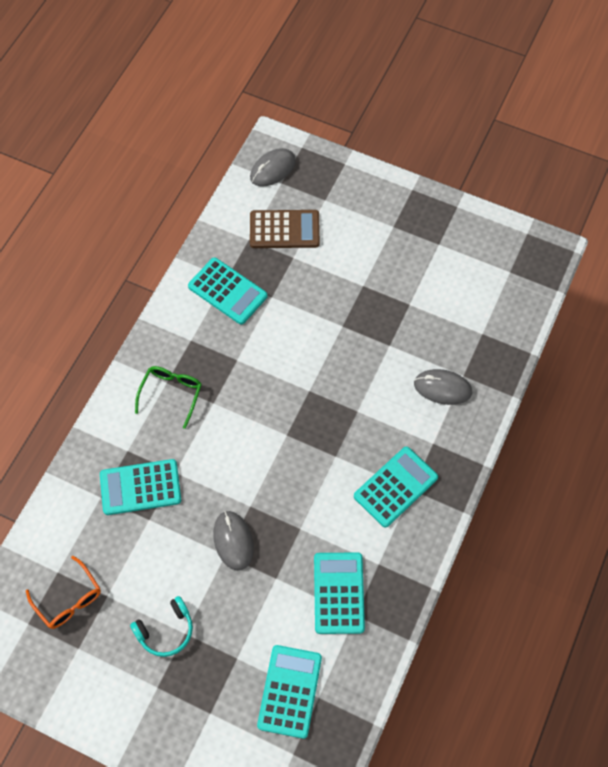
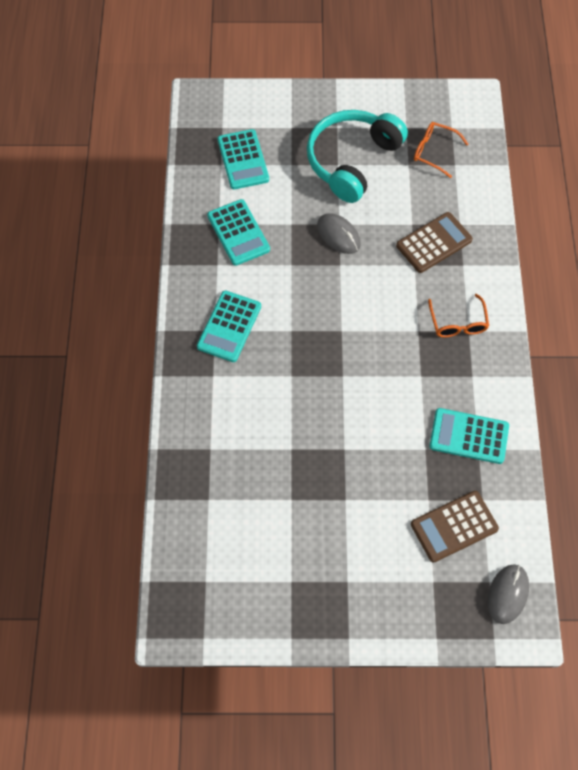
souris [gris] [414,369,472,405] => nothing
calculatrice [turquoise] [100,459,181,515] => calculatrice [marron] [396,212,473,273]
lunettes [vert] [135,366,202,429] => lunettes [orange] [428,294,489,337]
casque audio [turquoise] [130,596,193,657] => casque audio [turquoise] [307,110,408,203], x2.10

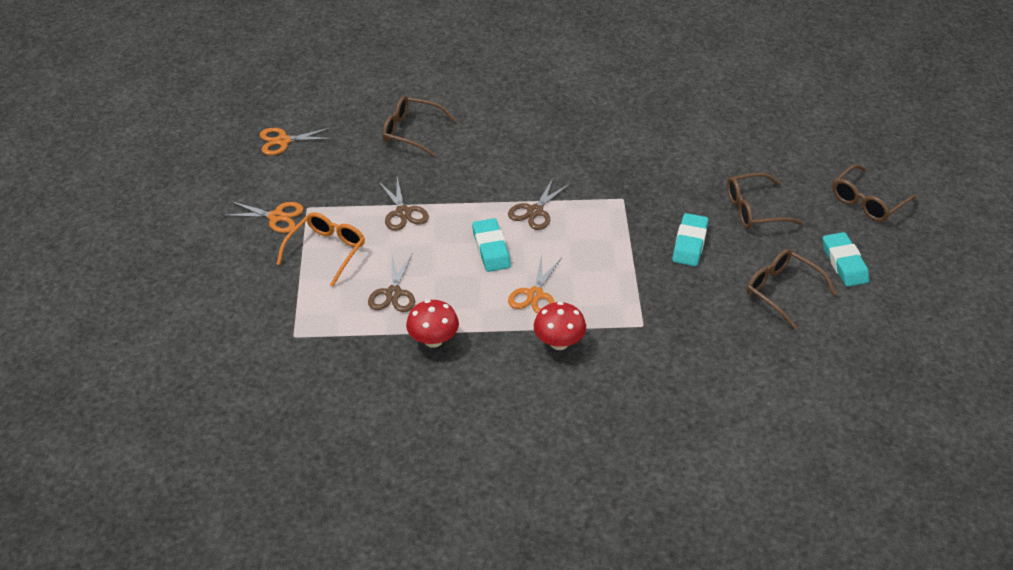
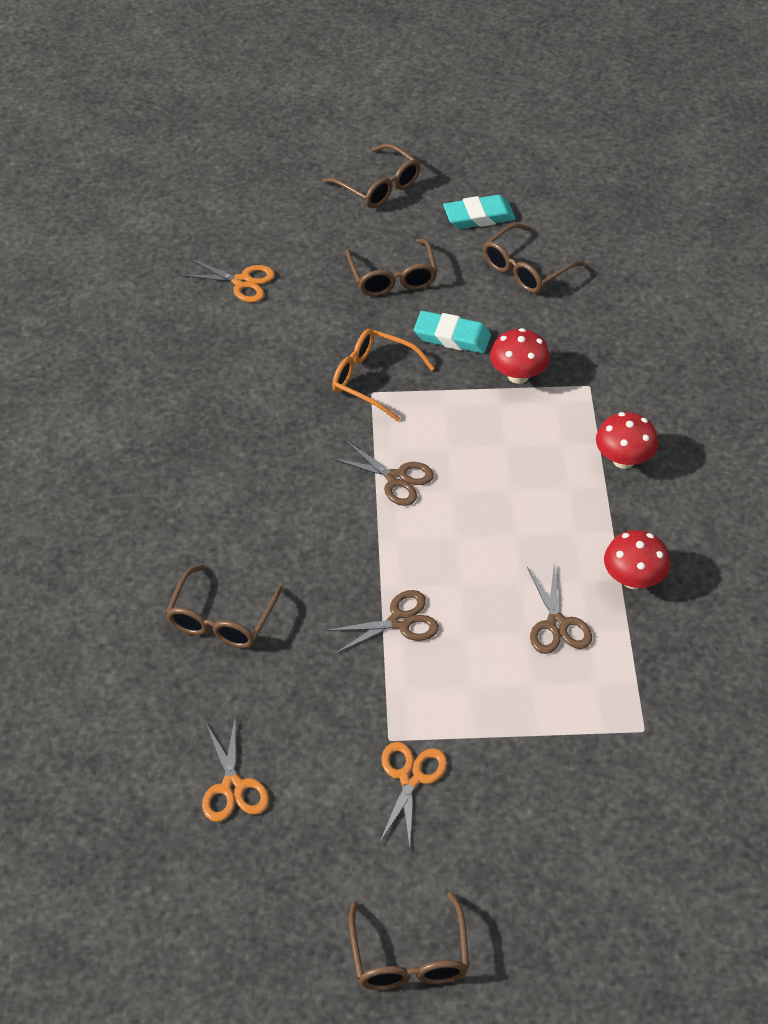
gomme [turquoise] [472,218,511,272] => nothing
nothing => lunettes [marron] [349,892,469,990]
nothing => champignon [rouge] [490,328,550,384]
lunettes [orange] [277,212,365,286] => lunettes [orange] [332,329,435,421], shifted
ciseaux [orange] [508,255,562,314] => ciseaux [orange] [179,258,275,302], shifted
ciseaux [marron] [368,253,415,312] => ciseaux [marron] [527,564,592,654], 75 degrees clockwise

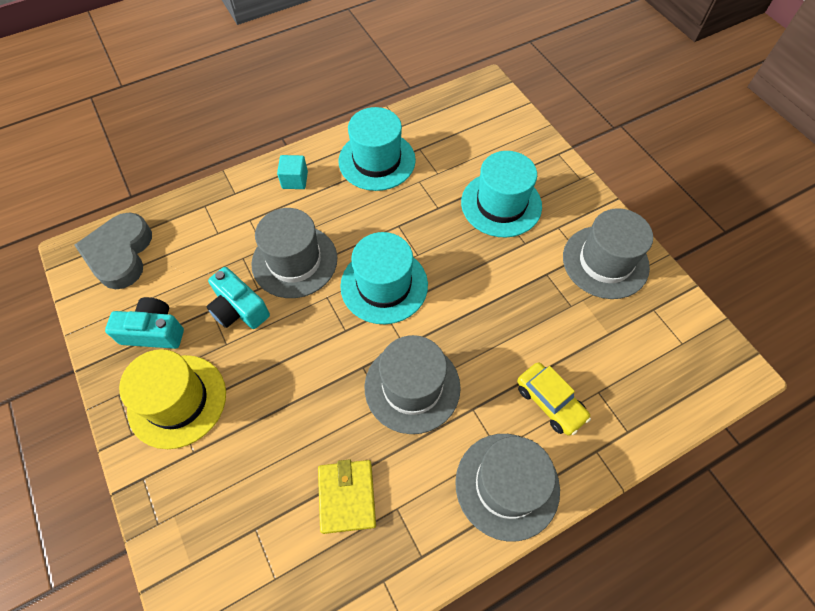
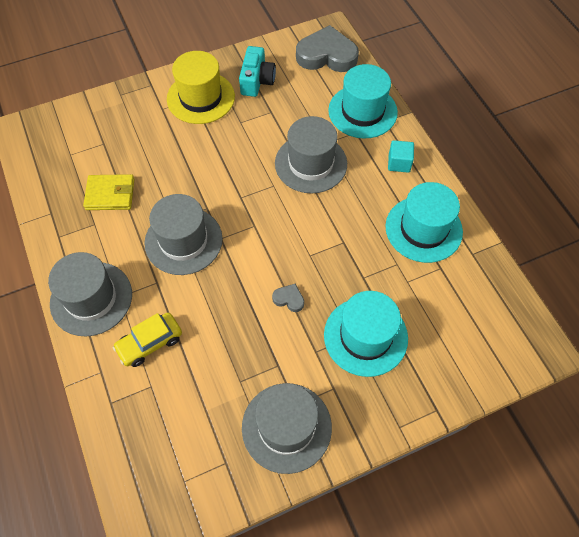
appareil photo [turquoise] [207,267,270,329] => nothing
nothing => cœur [gris] [272,284,304,312]
chapeau [turquoise] [340,232,428,324] => chapeau [turquoise] [328,64,398,139], shifted

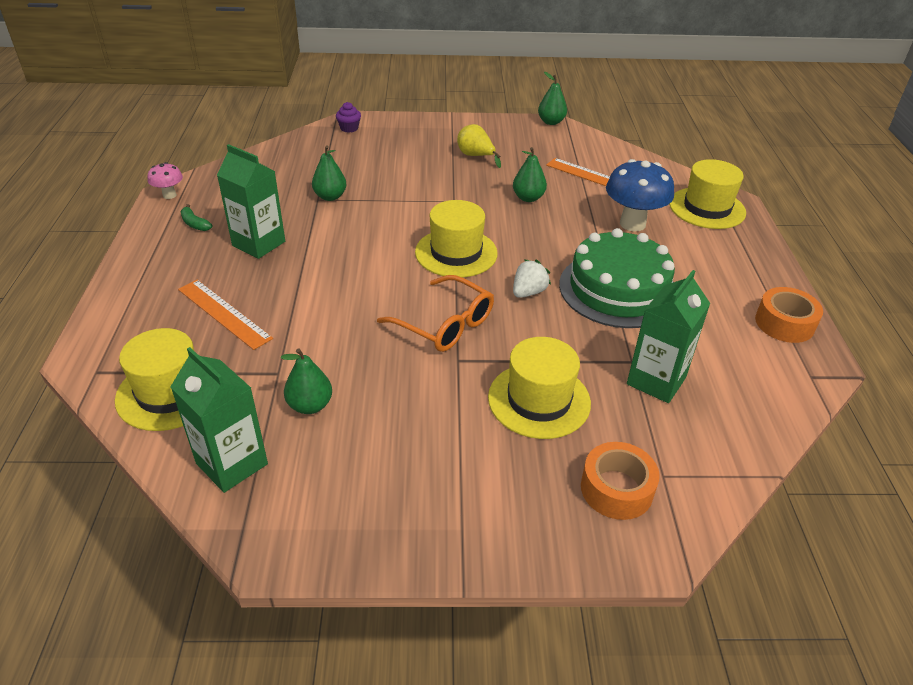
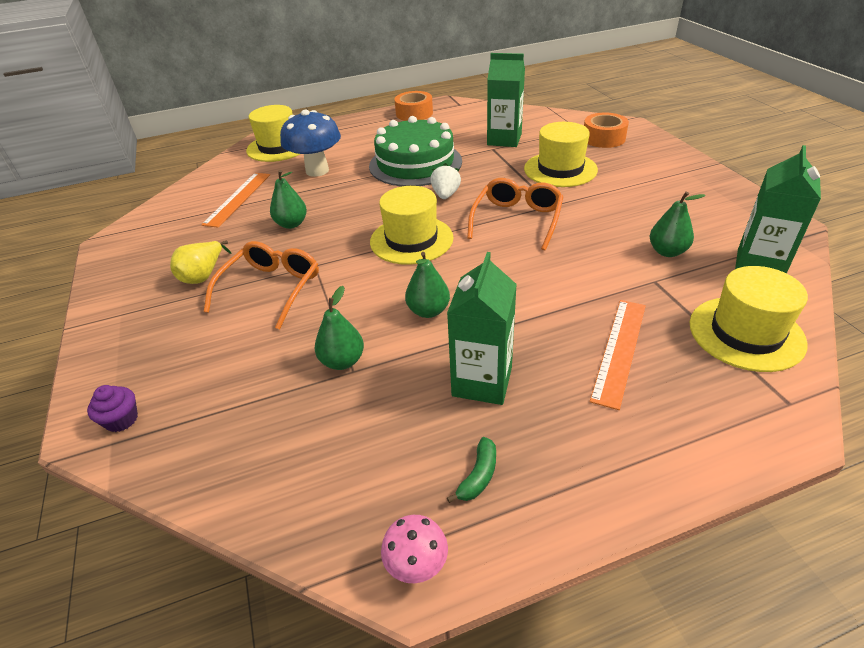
nothing => lunettes [orange] [204,241,319,330]
poire [vert] [538,72,567,125] => poire [vert] [405,252,450,318], shifted
fraise [blanc] [513,259,551,298] => fraise [blanc] [430,163,461,199], 75 degrees clockwise

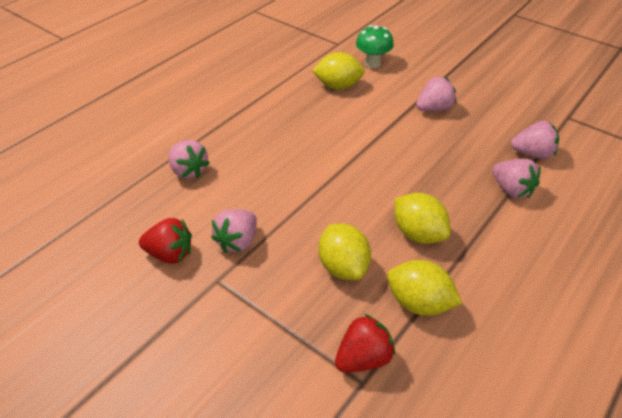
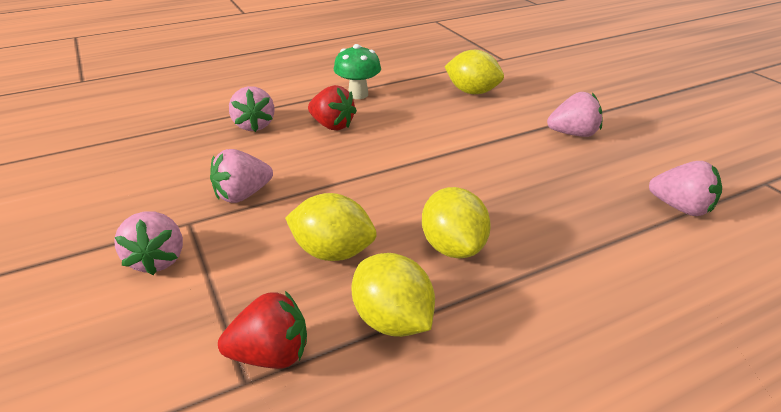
fraise [rouge] [139,218,192,264] => fraise [rouge] [308,85,357,130], shifted
champignon [vert] [356,25,394,68] => champignon [vert] [334,44,381,99], shifted
fraise [rose] [492,159,541,199] => fraise [rose] [114,211,183,275], shifted
citron [jaune] [319,223,371,280] => citron [jaune] [285,193,377,261], 75 degrees counterclockwise

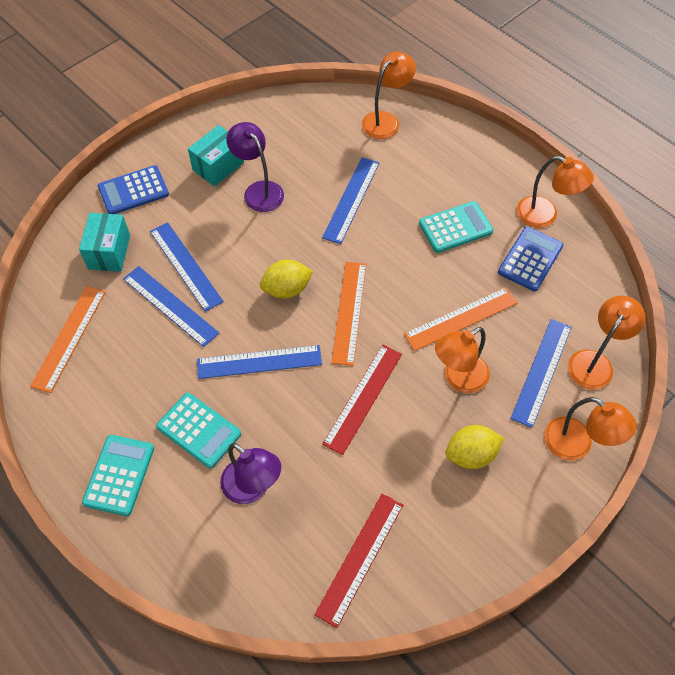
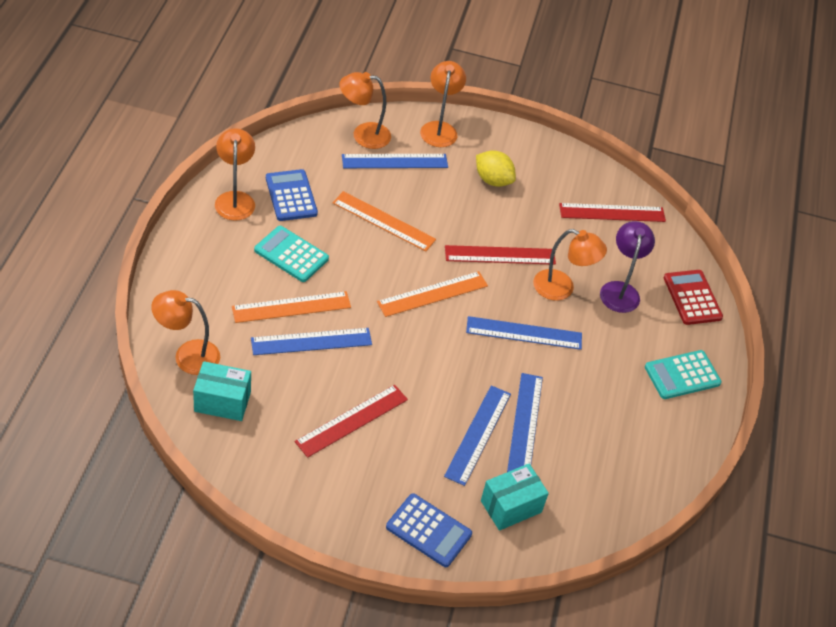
calculatrice [turquoise] [156,393,241,468] => nothing
citron [jaune] [260,260,313,299] => nothing
nothing => calculatrice [rouge] [664,270,723,325]
règle [orange] [30,286,106,393] => règle [orange] [232,291,351,323], shifted
boîte [turquoise] [188,125,244,186] => boîte [turquoise] [193,361,251,421], shifted
lampe [orange] [435,327,490,393] => lampe [orange] [533,229,607,301], shifted
lampe [violet] [226,122,284,212] => règle [rouge] [295,385,408,458]
règle [bleu] [197,345,322,379] => règle [bleu] [466,316,582,350], 45 degrees counterclockwise
calculatrice [bleu] [498,227,563,291] => calculatrice [bleu] [266,169,318,221], 75 degrees clockwise

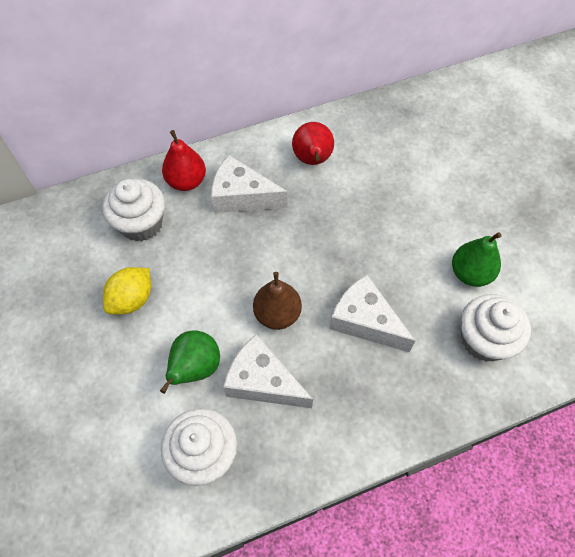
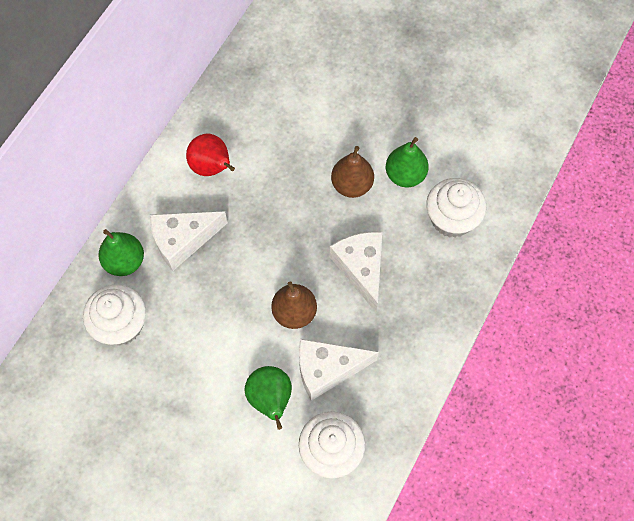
citron [jaune] [103,267,151,315] => nothing
nothing => poire [marron] [331,146,374,198]
poire [rouge] [162,130,206,191] => poire [vert] [98,229,144,276]
fromage [blanc] [329,274,415,352] => fromage [blanc] [330,232,382,312], 75 degrees clockwise

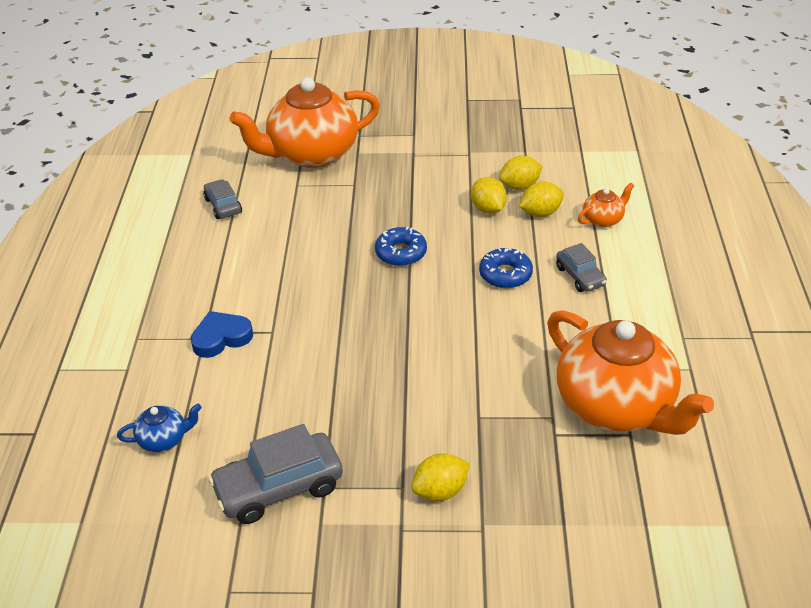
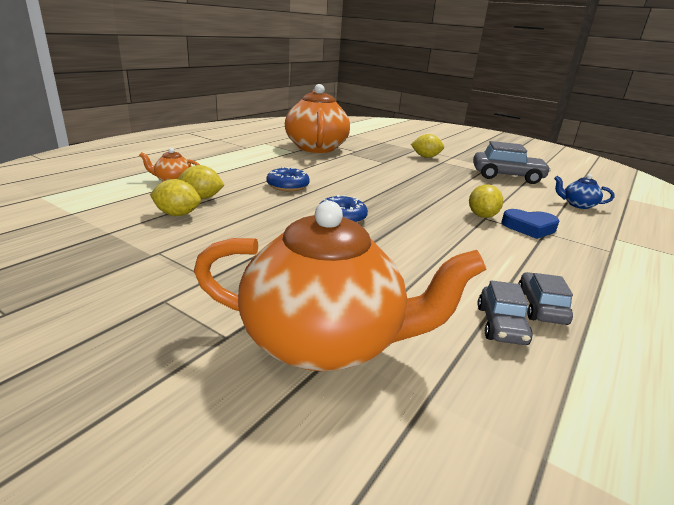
citron [jaune] [471,177,507,214] => citron [jaune] [469,184,503,218], shifted
voiture [gris] [556,243,607,292] => voiture [gris] [518,272,573,325], shifted

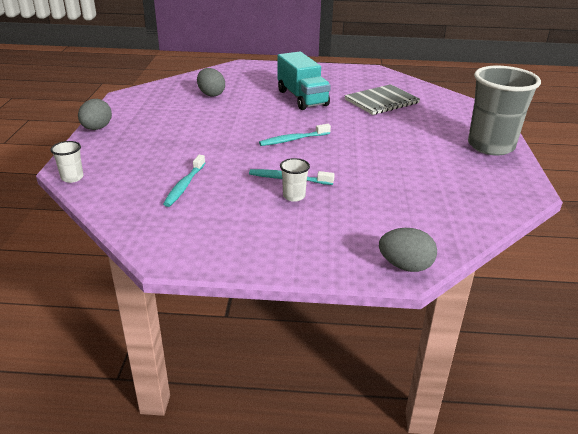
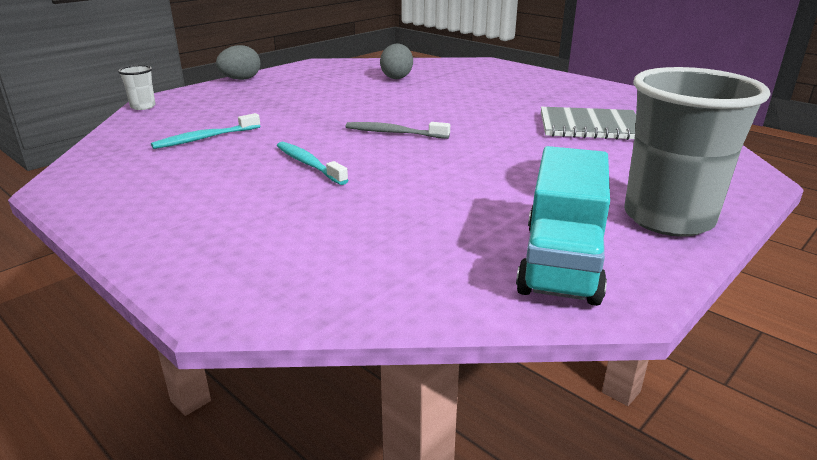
gobelet [blanc] [280,158,310,202] => nothing
œuf [gris] [379,228,437,272] => nothing
camion [turquoise] [277,52,331,110] => camion [turquoise] [516,146,610,306], shifted
brosse à dents [turquoise] [259,124,331,146] => brosse à dents [gris] [346,122,450,139]

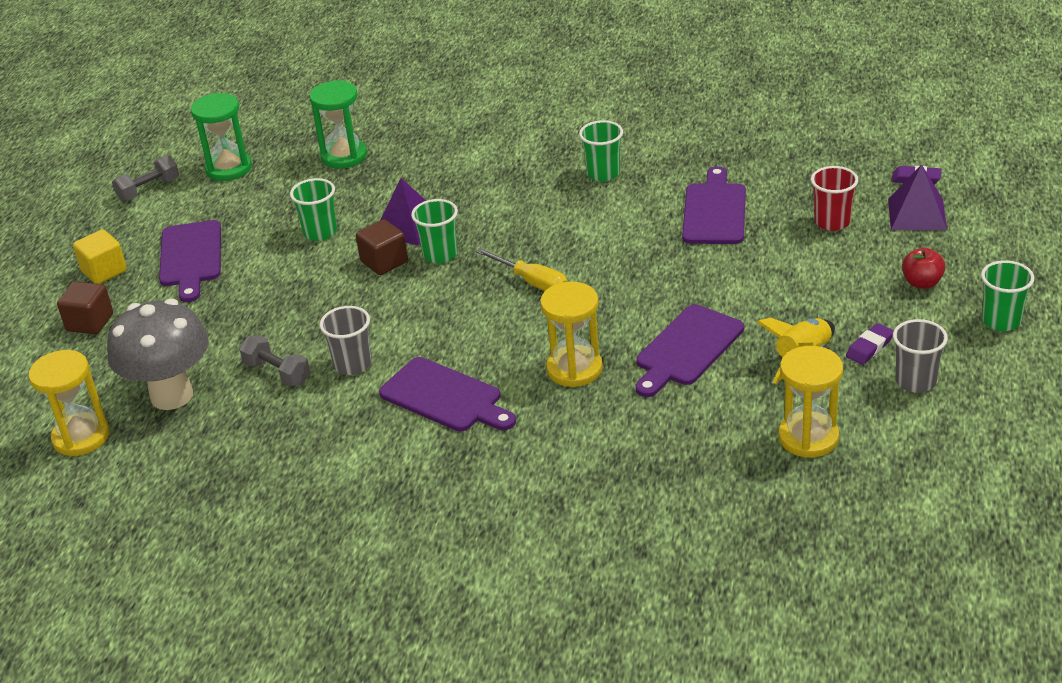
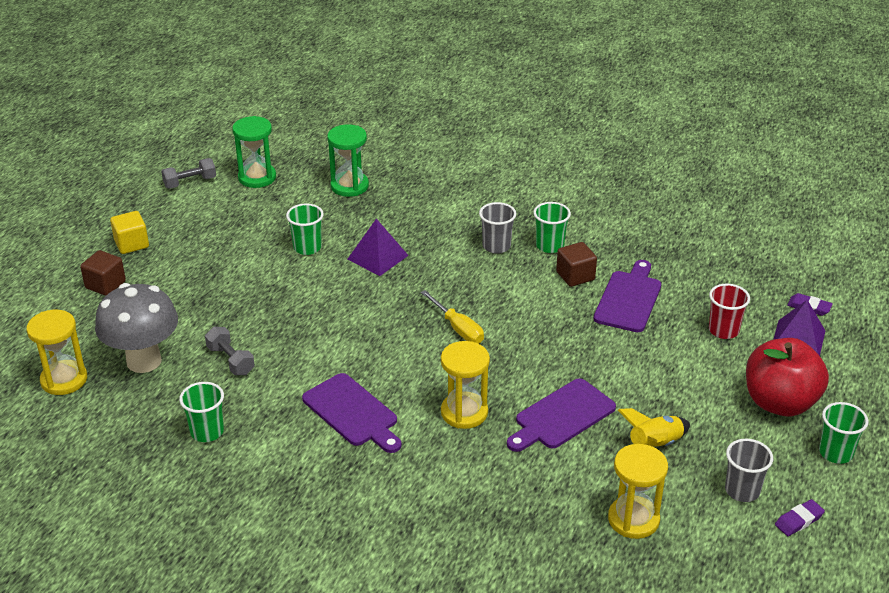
planche à découper [violet] [159,220,221,302] => nothing
gobelet [gris] [319,306,372,375] => gobelet [gris] [479,202,516,254], shifted
cube [marron] [356,219,408,275] => cube [marron] [556,242,597,287], shifted
gobelet [vert] [411,199,458,263] => gobelet [vert] [179,382,224,442], shifted
gomme [violet] [846,323,894,365] => gomme [violet] [775,499,825,536], shifted
pomme [rouge] [902,248,945,289] => pomme [rouge] [746,338,829,416], x2.19

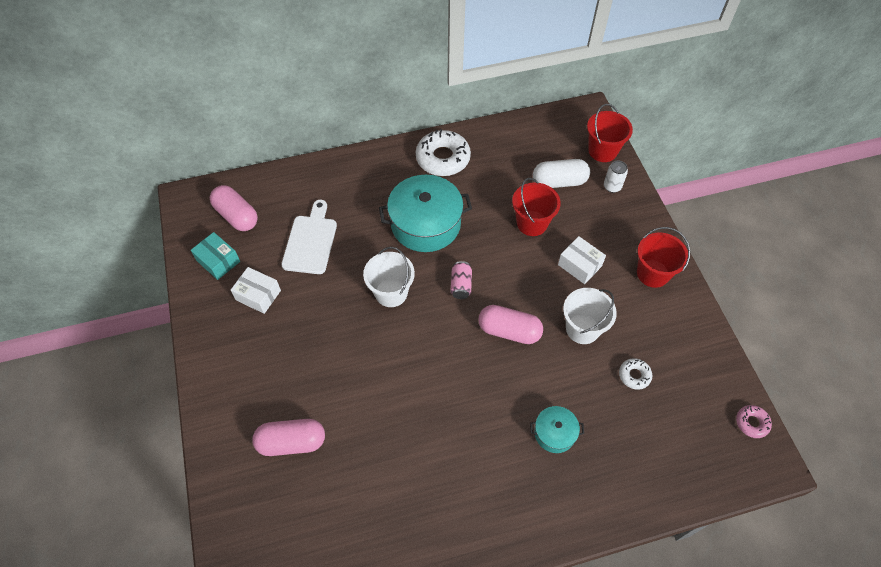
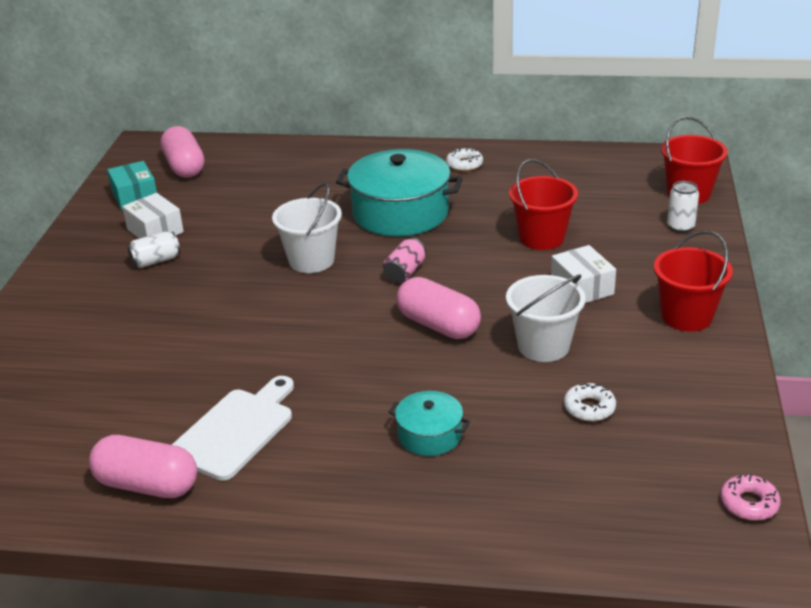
gélule [blanc] [533,159,590,188] => nothing
nothing => canette [blanc] [127,231,180,268]
gélule [rose] [252,419,325,456] => gélule [rose] [89,435,197,498], shifted
planche à découper [blanc] [281,200,337,274] => planche à découper [blanc] [172,376,294,481], shifted
beignet [blanc] [416,129,471,176] => beignet [blanc] [446,147,483,171], x0.50

